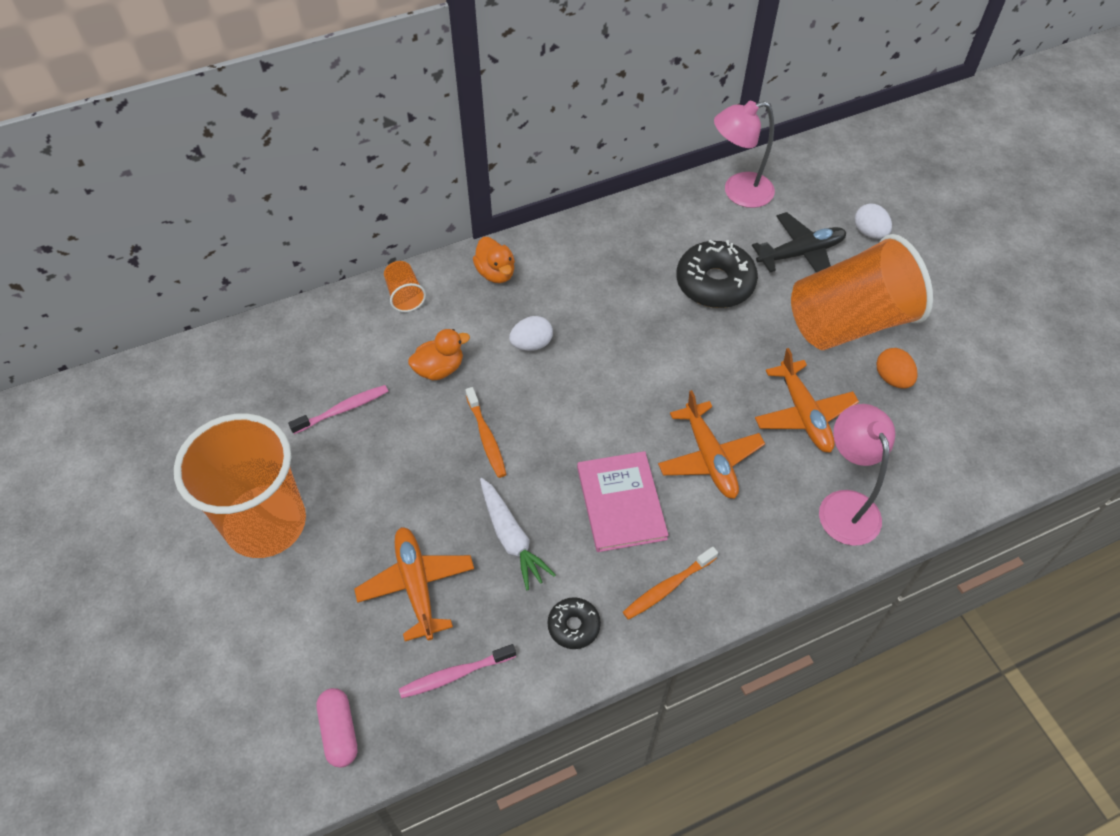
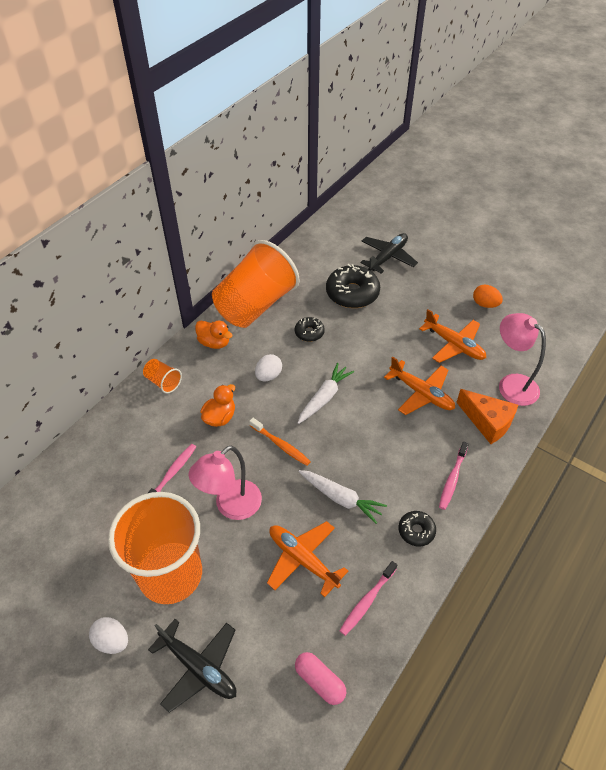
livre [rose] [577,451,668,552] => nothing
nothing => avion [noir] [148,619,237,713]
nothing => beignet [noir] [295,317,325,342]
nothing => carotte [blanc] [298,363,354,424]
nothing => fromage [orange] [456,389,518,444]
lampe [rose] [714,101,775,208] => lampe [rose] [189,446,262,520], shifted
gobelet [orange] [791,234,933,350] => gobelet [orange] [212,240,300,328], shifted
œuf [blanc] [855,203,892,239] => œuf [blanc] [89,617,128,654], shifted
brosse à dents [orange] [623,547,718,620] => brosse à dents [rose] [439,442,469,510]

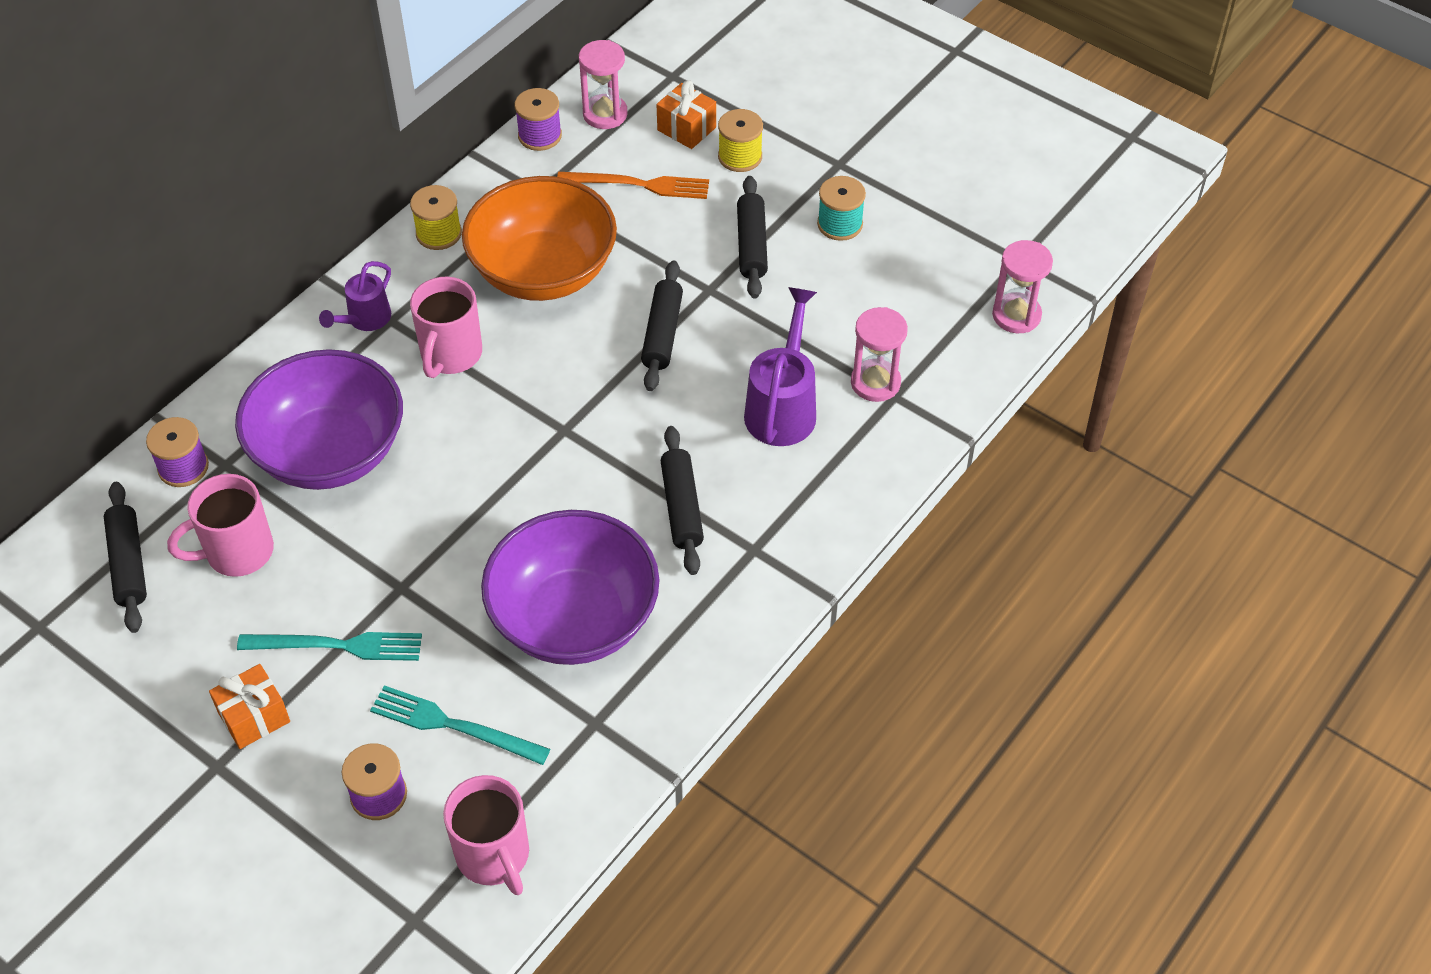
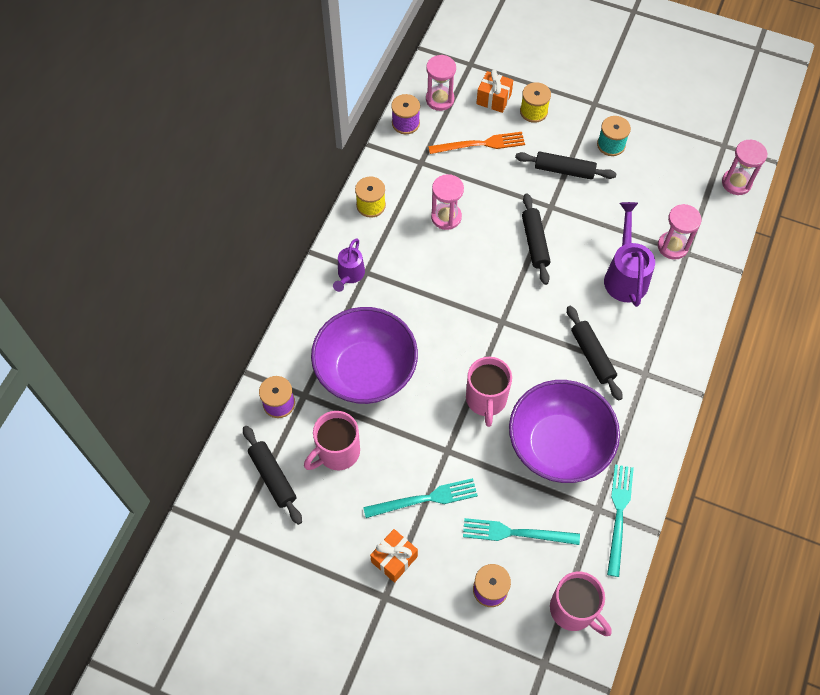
nothing => fourchette [turquoise] [607,465,634,577]
tasse [rose] [410,277,482,378] => tasse [rose] [466,357,512,427], shifted
bol [orange] [462,176,617,301] => sablier [rose] [431,174,464,230]
rouleau à pâtisserie [noir] [737,176,768,299] => rouleau à pâtisserie [noir] [515,152,617,180], 60 degrees counterclockwise

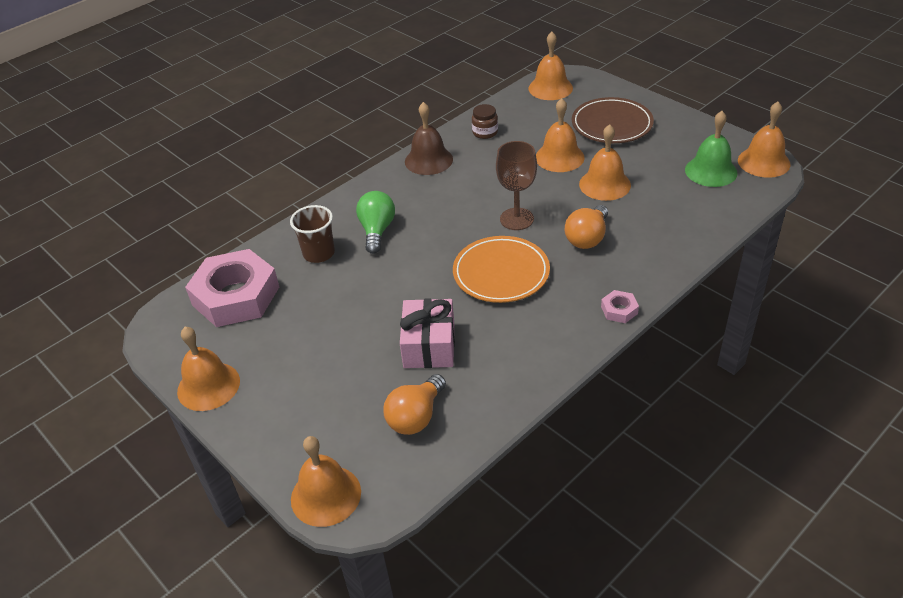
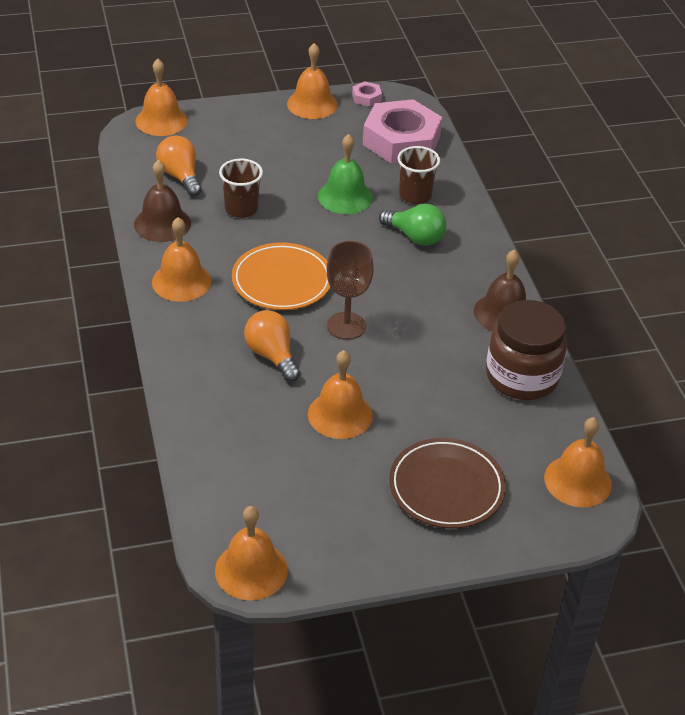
nothing => cloche [marron] [134,160,191,242]
cloche [orange] [536,98,585,172] => cloche [orange] [152,217,211,302], shifted
écrou [rose] [601,290,639,323] => écrou [rose] [352,81,382,107], shifted
cloche [vert] [685,111,737,187] => cloche [vert] [318,134,373,214], shifted
cadeau [rose] [400,298,455,368] => gobelet [marron] [219,158,263,218]
bocal [marron] [472,104,498,139] => bocal [marron] [486,300,567,400], x2.16

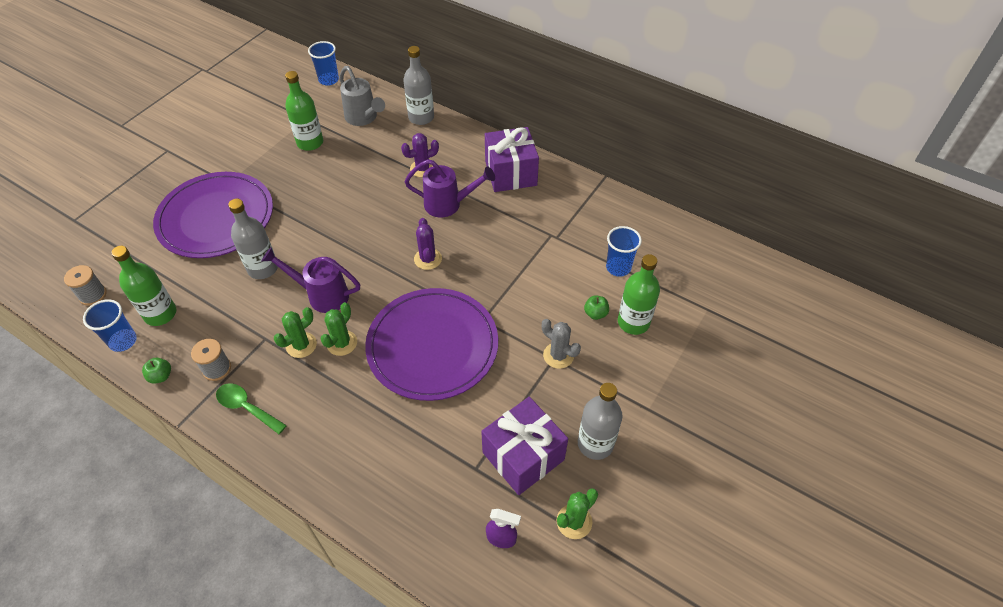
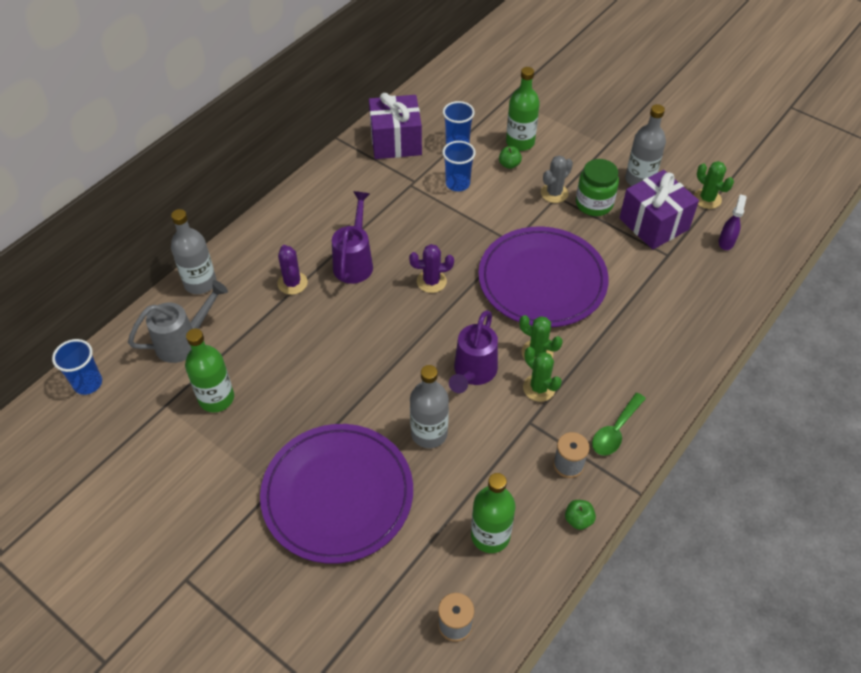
nothing => bocal [vert] [576,159,619,216]
gobelet [bleu] [83,299,137,352] => gobelet [bleu] [442,141,476,191], shifted
cadeau [violet] [485,127,539,192] => cadeau [violet] [369,93,422,159], shifted

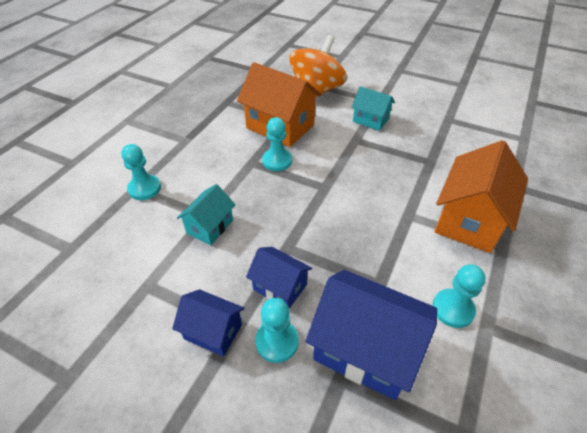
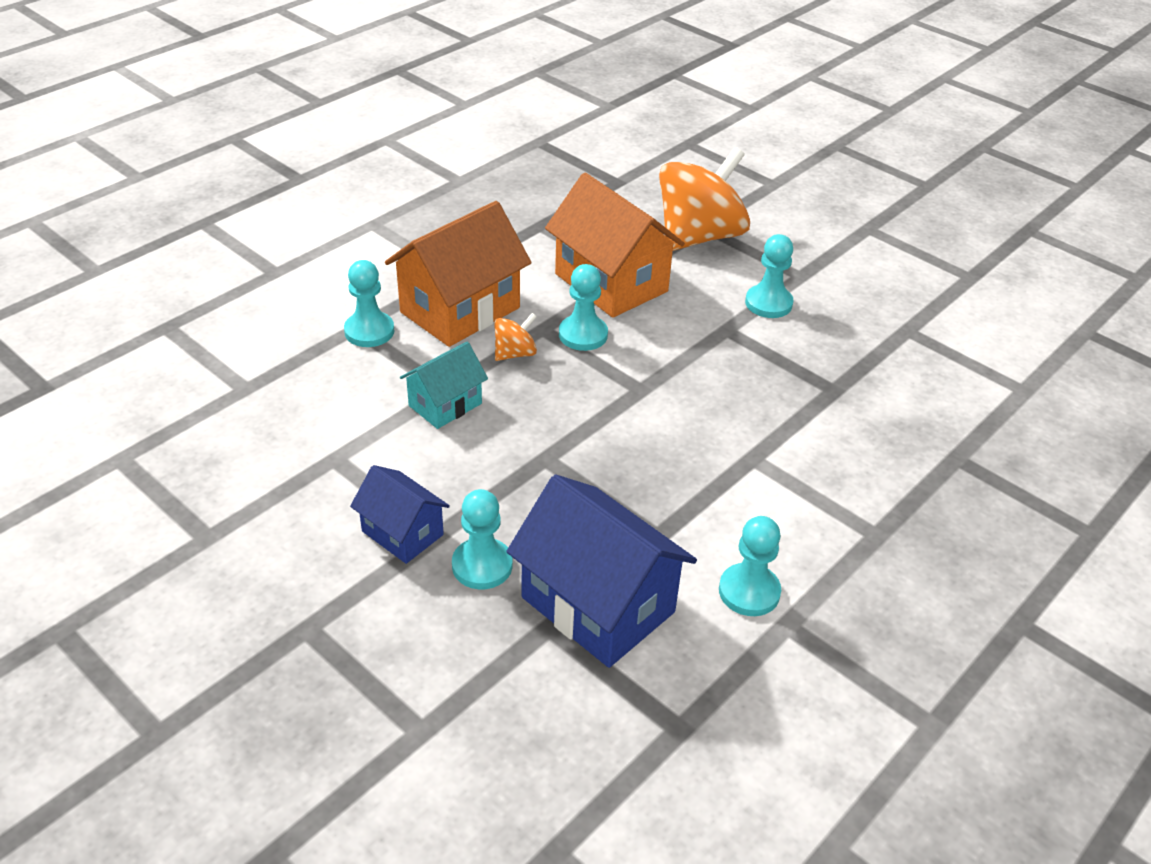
maison [bleu] [246,247,312,308] => nothing
nothing => toupie [orange] [494,313,537,361]
maison [orange] [434,140,528,253] => maison [orange] [385,201,532,347], shifted
maison [turquoise] [352,86,395,131] => pion [turquoise] [745,234,794,318]

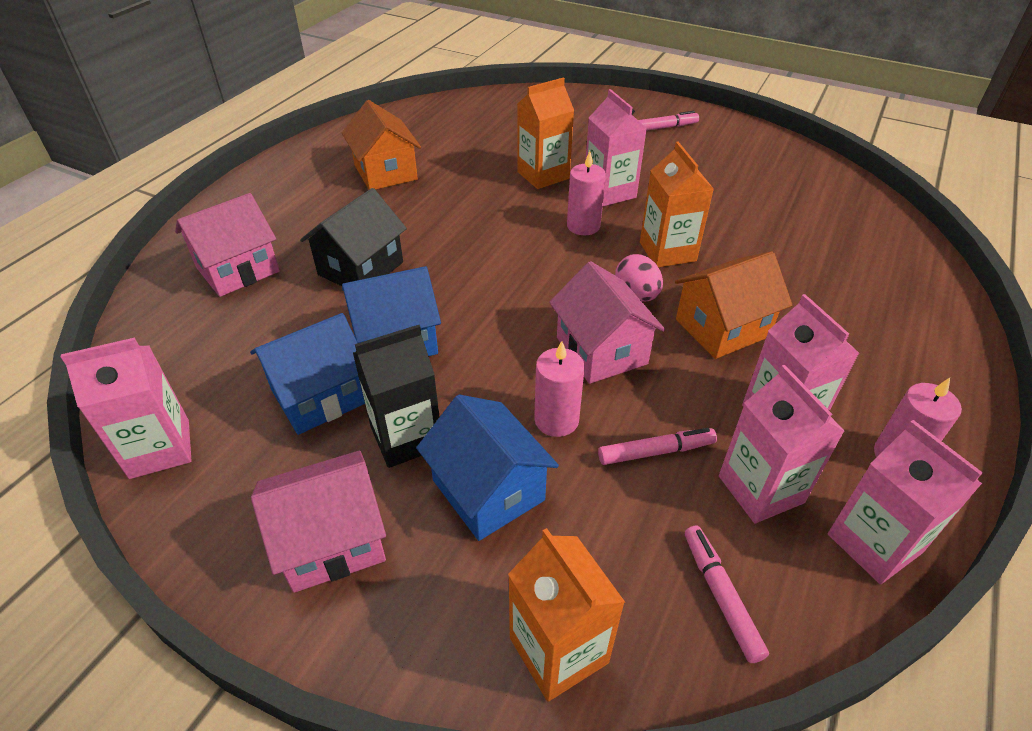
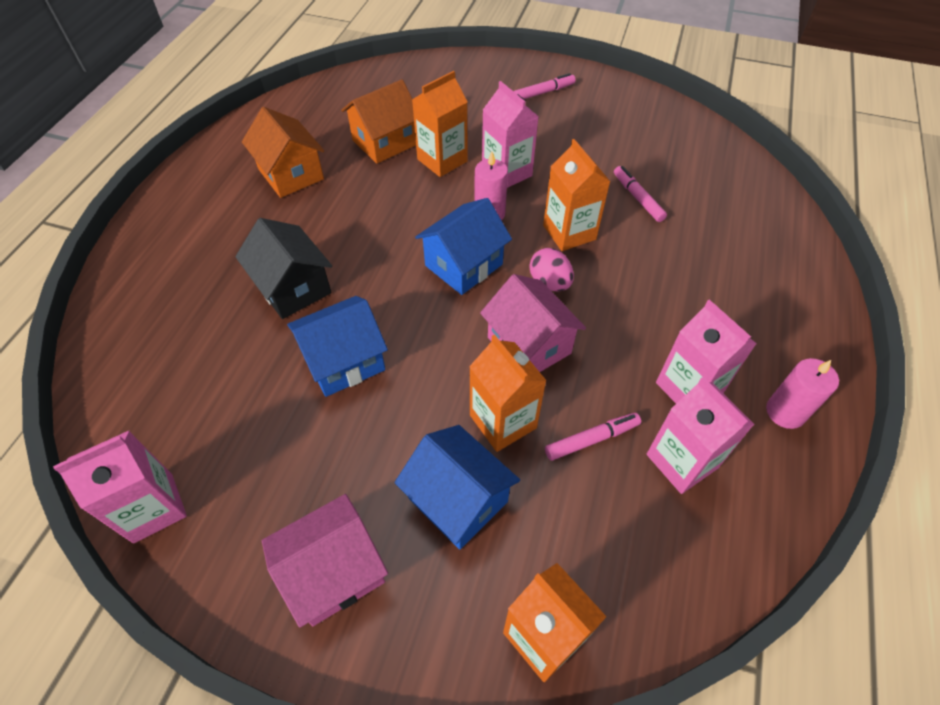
maison [rose] [175,193,280,297] => nothing
brique de lait [noir] [353,325,440,468] => nothing
brique de lait [rose] [828,420,983,584] => nothing
maison [bleu] [250,313,365,435] => maison [bleu] [415,198,512,295], shifted
maison [orange] [675,251,792,359] => maison [orange] [341,79,416,164], shifted
feutre [rose] [685,525,769,663] => feutre [rose] [614,166,667,222], shifted
bougie [rose] [534,341,585,437] => brique de lait [orange] [469,334,547,452]
maison [noir] [300,188,407,286] => maison [noir] [235,218,332,319], 60 degrees counterclockwise

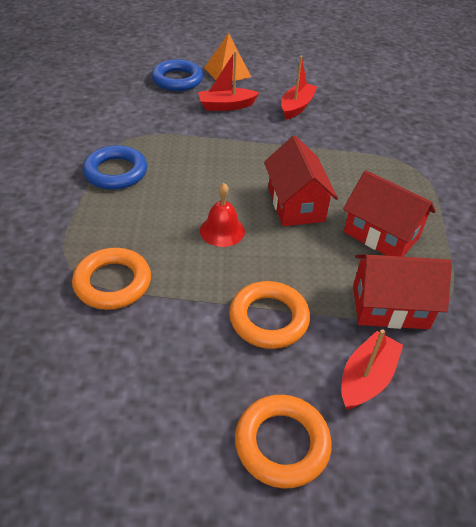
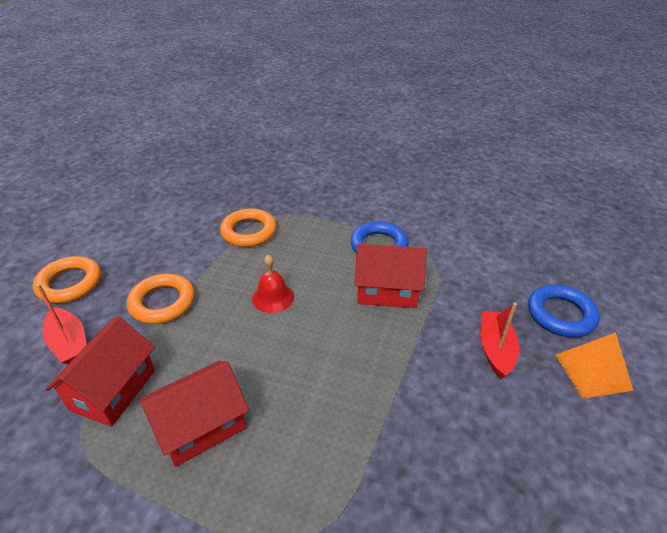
bateau [rouge] [281,56,317,120] => nothing
maison [rouge] [264,135,338,226] => maison [rouge] [354,244,427,308], shifted

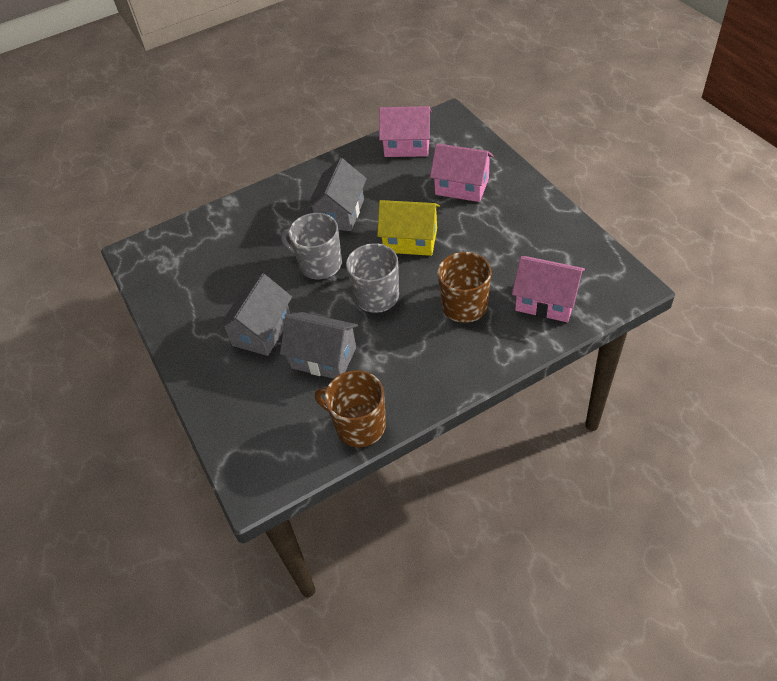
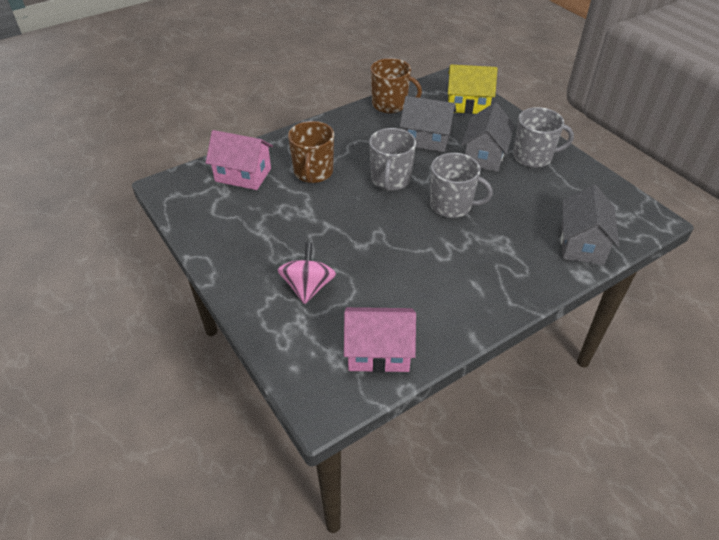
nothing => tasse [gris] [513,107,574,168]
maison [gris] [306,158,367,231] => maison [gris] [561,185,619,265], shifted
maison [jaune] [377,200,440,256] => maison [jaune] [448,65,498,114], shifted
maison [rose] [430,143,493,202] => toupie [rose] [278,242,336,304]

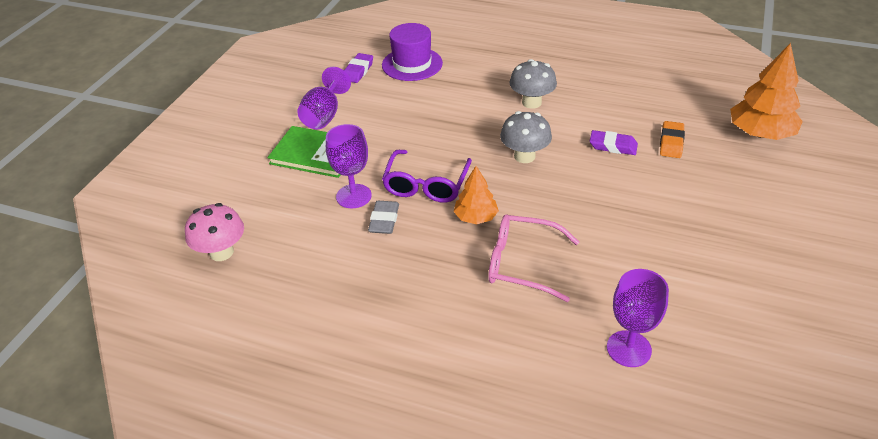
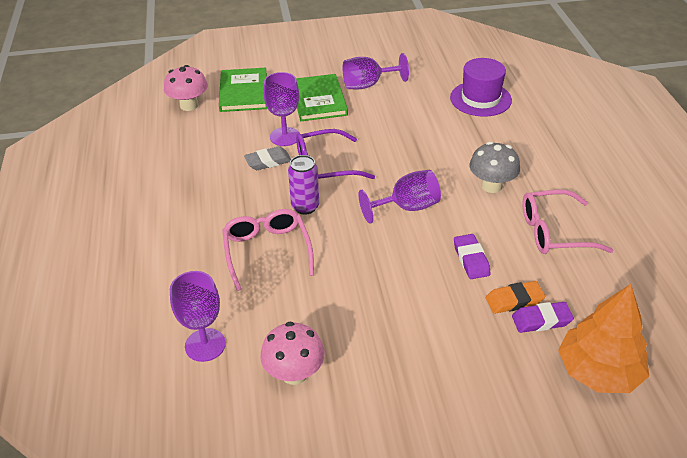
nothing => livre [vert] [219,68,268,112]
nothing => champignon [rose] [260,321,325,385]
nothing => lunettes [rose] [522,190,613,254]
gomme [violet] [344,53,373,83] => gomme [violet] [512,302,574,333], shifted
arbre [orange] [453,166,499,224] => canette [violet] [288,155,319,215]
champignon [gris] [500,111,552,163] => verre à pied [violet] [358,170,441,223]

